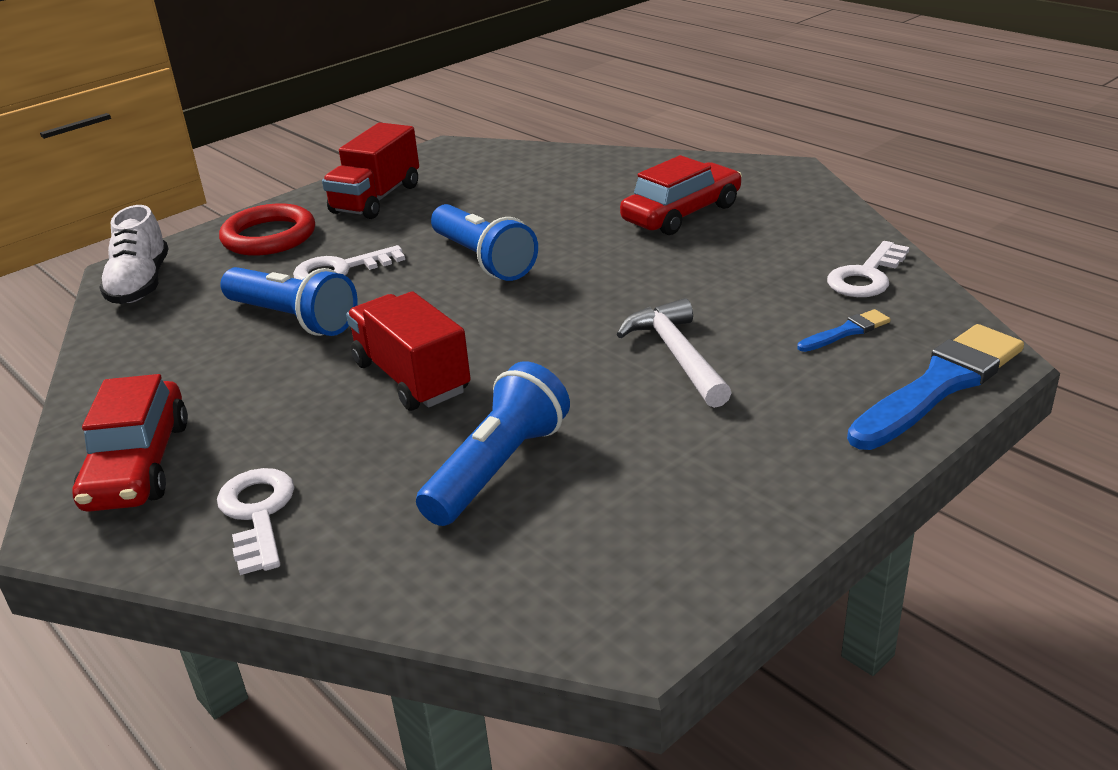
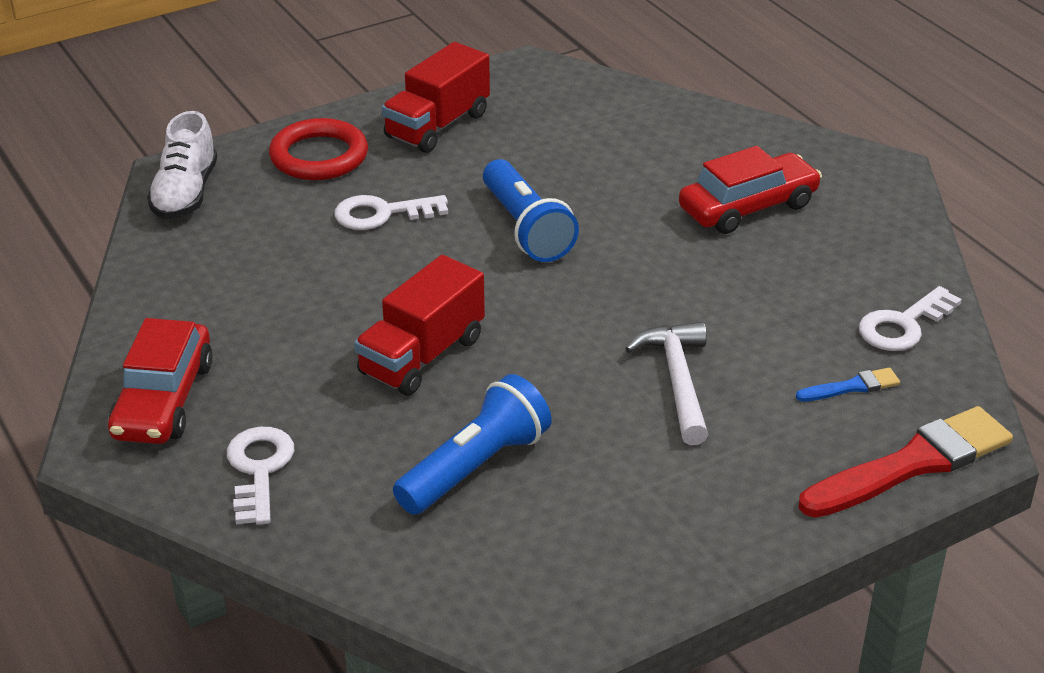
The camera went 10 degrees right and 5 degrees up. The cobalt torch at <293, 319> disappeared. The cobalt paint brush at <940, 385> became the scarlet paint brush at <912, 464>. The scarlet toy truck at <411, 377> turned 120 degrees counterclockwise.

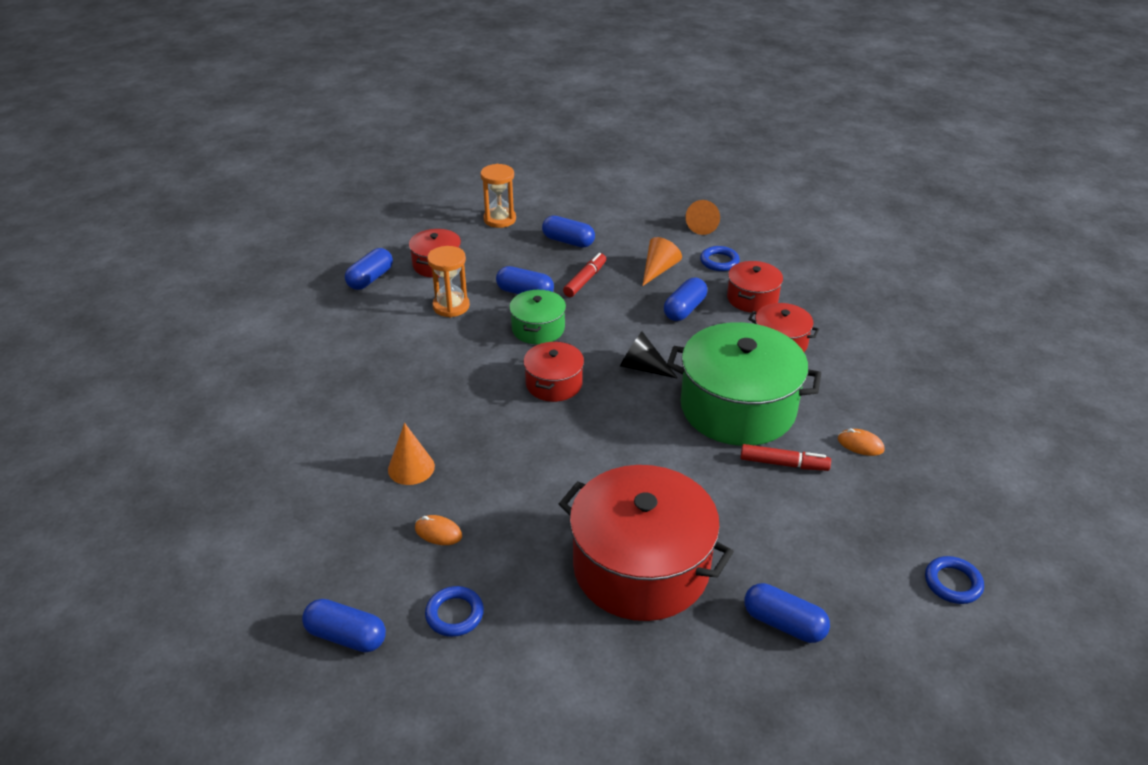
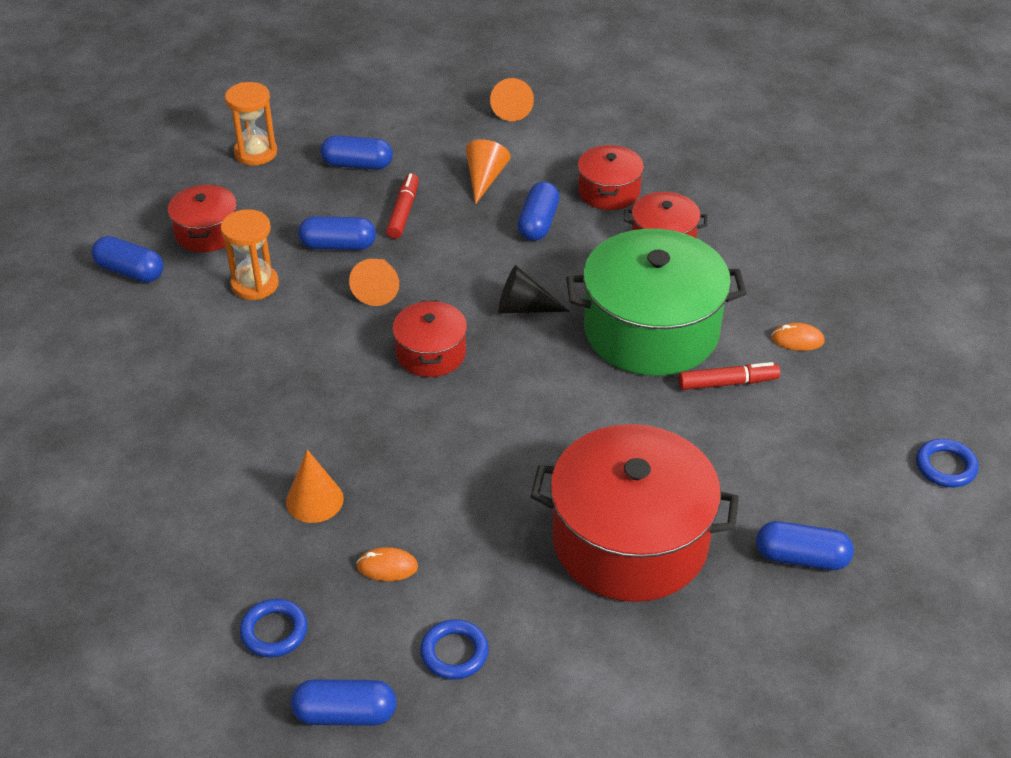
The camera went 20 degrees left and 5 degrees up. The cobalt ring moved from <719, 261> to <274, 631>. The green pot at <538, 329> was replaced by the bright orange solid cone at <377, 288>. The cobalt pill shape at <370, 279> turned 75 degrees counterclockwise.

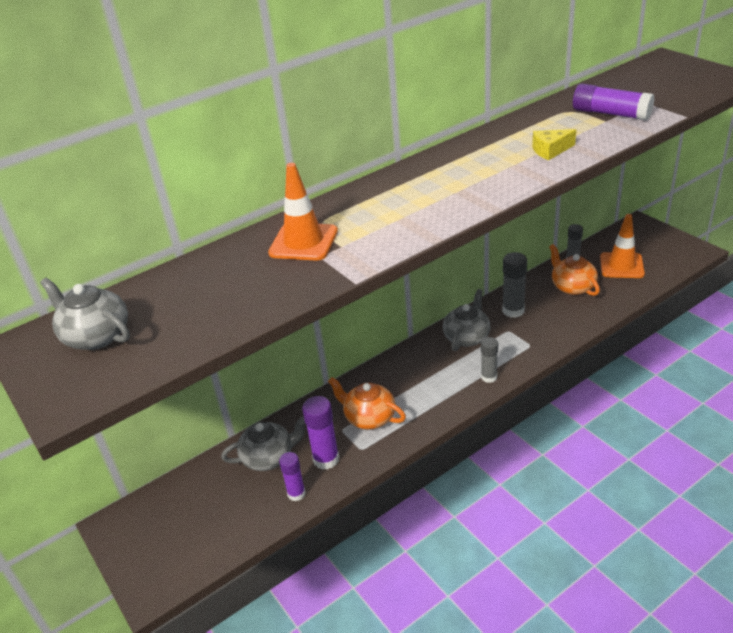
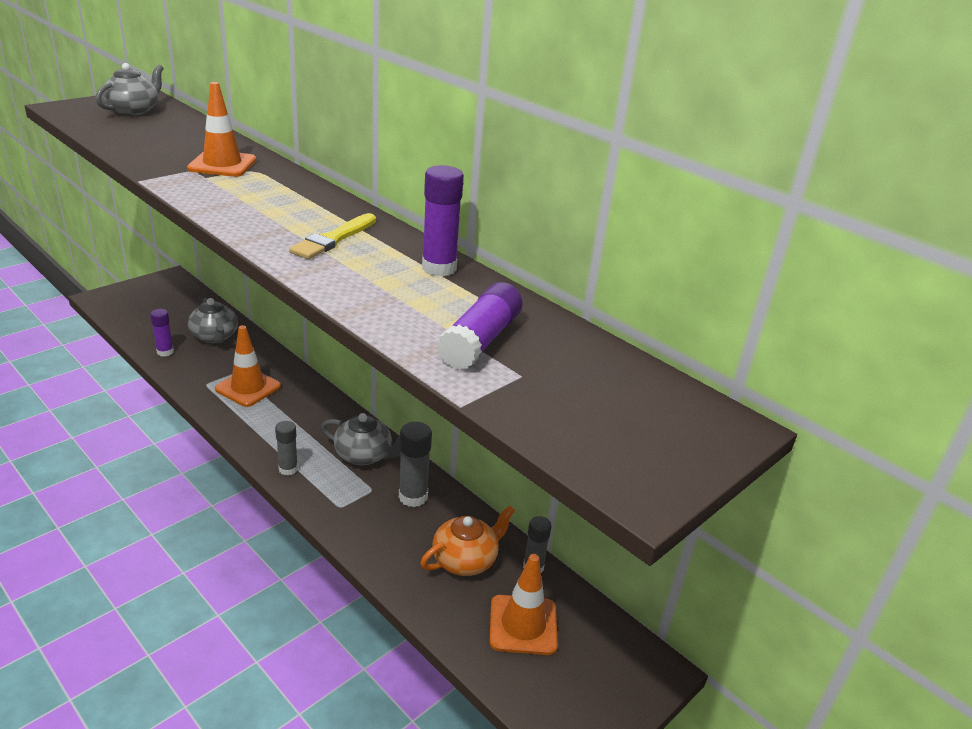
The camera went 75 degrees right and 5 degrees down. The yellow cheese wedge at <550, 150> disappeared. The yellow paint brush at <333, 239> appeared. The violet stick of glue moved from <326, 459> to <439, 268>. The bright orange tea pot at <369, 417> was replaced by the bright orange road cone at <248, 388>.

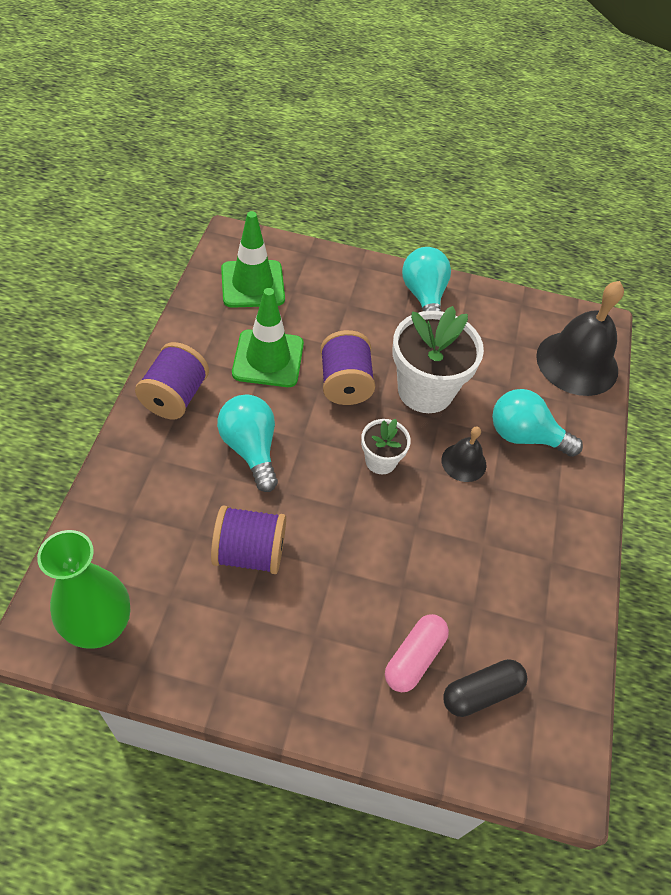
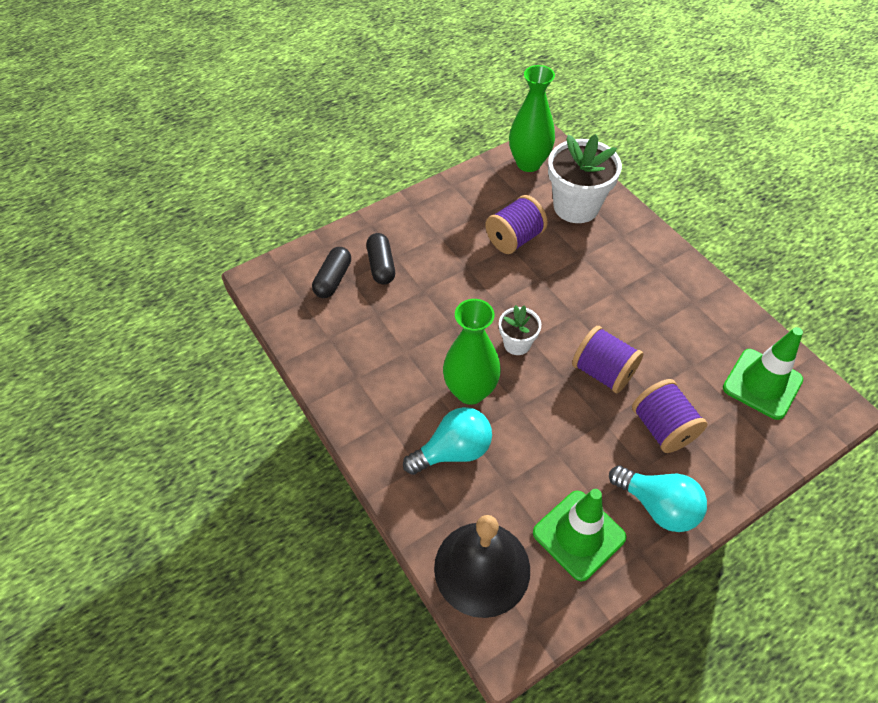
The camera went 140 degrees right and 0 degrees up. The teal light bulb at <250, 449> disappeared. The violet reel of thread moved from <175, 396> to <662, 428>. The green road cone moved from <268, 359> to <579, 535>. The white plant pot moved from <425, 390> to <576, 206>. The jet-black bell at <463, 462> was replaced by the green flower vase at <470, 391>. The rose-pink pill shape at <414, 658> became the jet-black pill shape at <381, 266>.

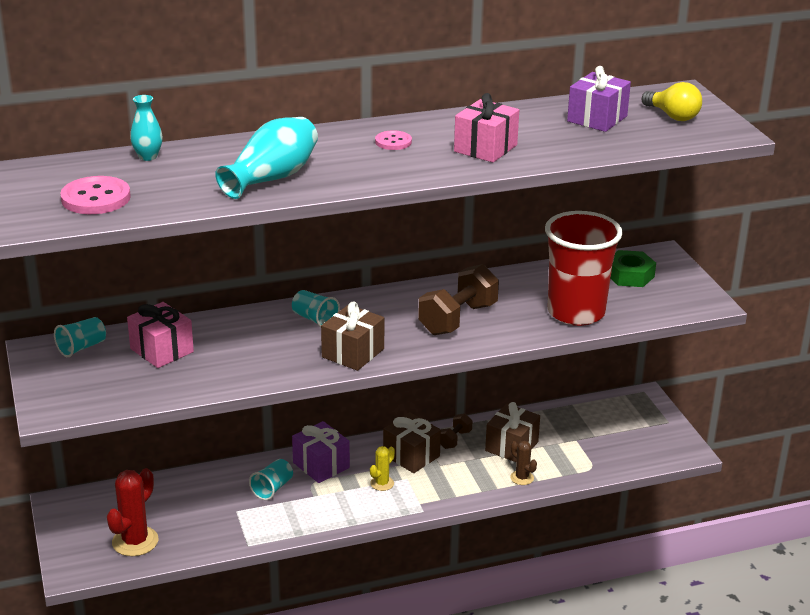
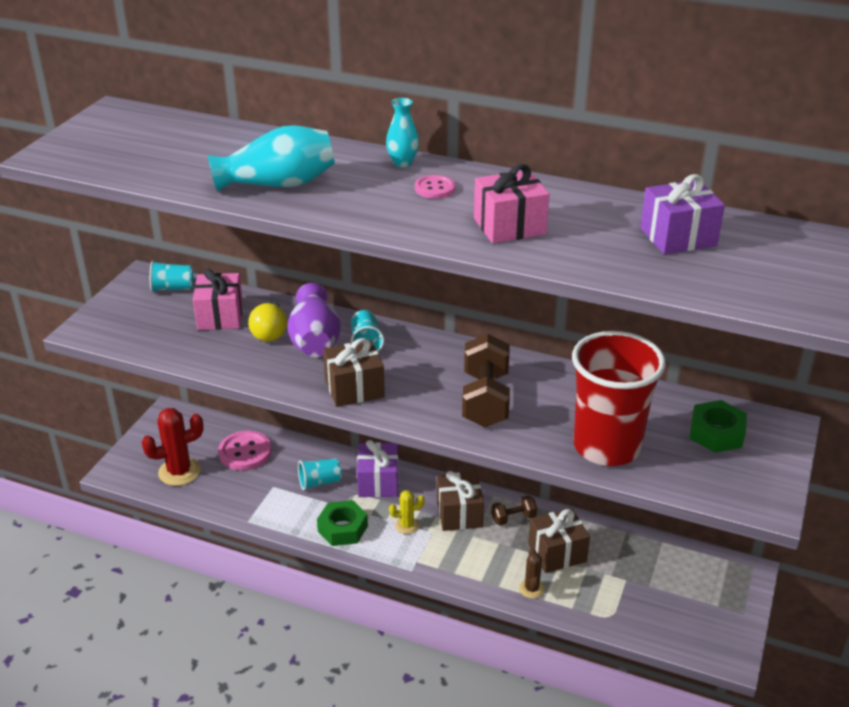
The camera went 40 degrees right and 5 degrees up. The violet flower vase at <315, 340> appeared. The green hexagon nut at <342, 528> appeared. The rose-pink button moved from <96, 198> to <245, 452>. The teal flower vase moved from <148, 156> to <402, 163>. The yellow light bulb moved from <672, 116> to <270, 332>. The russet hand weight at <458, 319> turned 75 degrees counterclockwise.

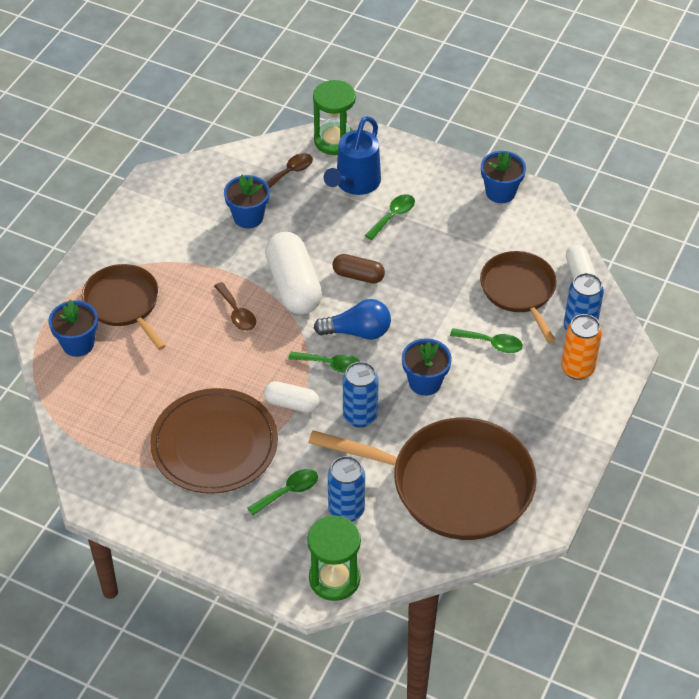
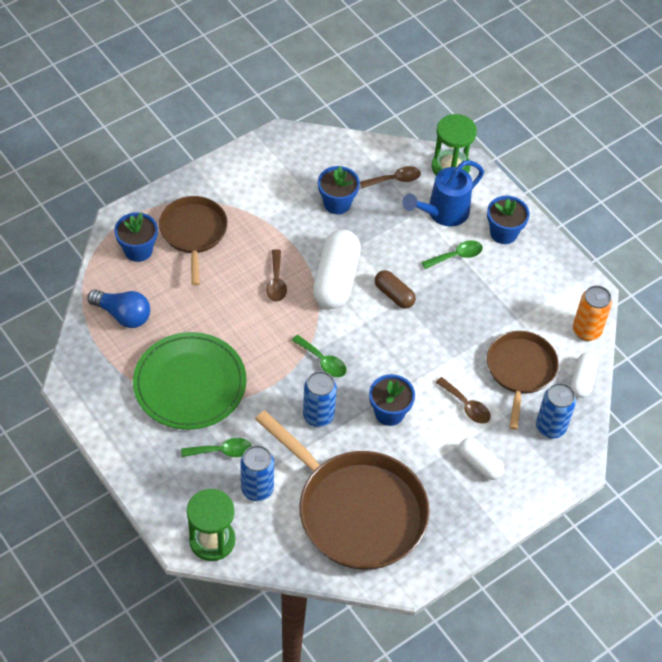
The camera went 25 degrees right and 5 degrees up. The white pill shape moved from <291, 404> to <479, 464>. The cobalt light bulb moved from <357, 332> to <123, 315>. The cobalt plant pot moved from <500, 192> to <503, 233>. The bright orange soda can moved from <577, 369> to <586, 331>. The russet plate at <214, 444> became the green plate at <190, 384>. The green spoon at <491, 344> became the russet spoon at <466, 406>.

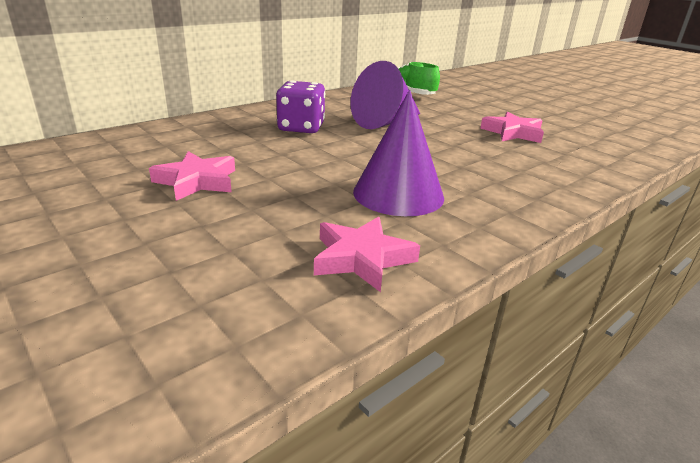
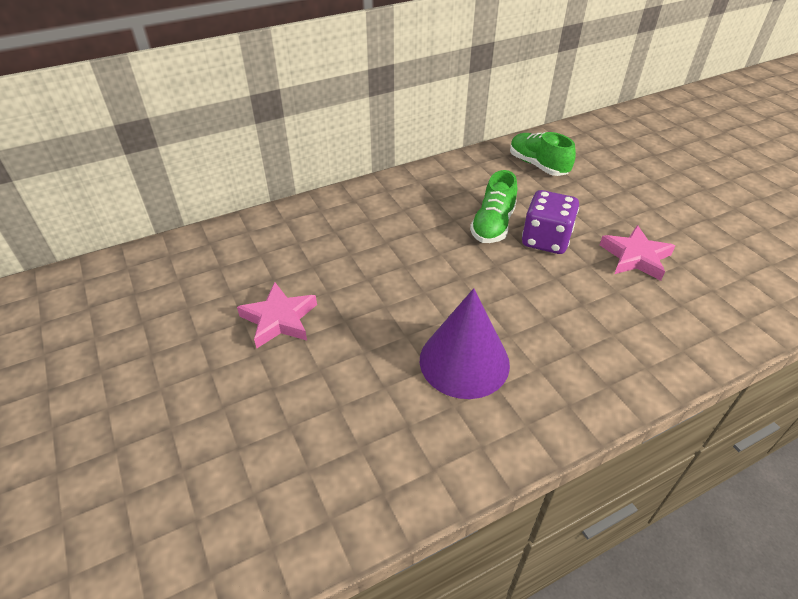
The camera went 15 degrees right and 15 degrees up. The rose-pink star at <362, 258> disappeared. The violet game die moved from <301, 128> to <546, 240>. The violet solid cone at <385, 122> was replaced by the green shoe at <493, 225>.

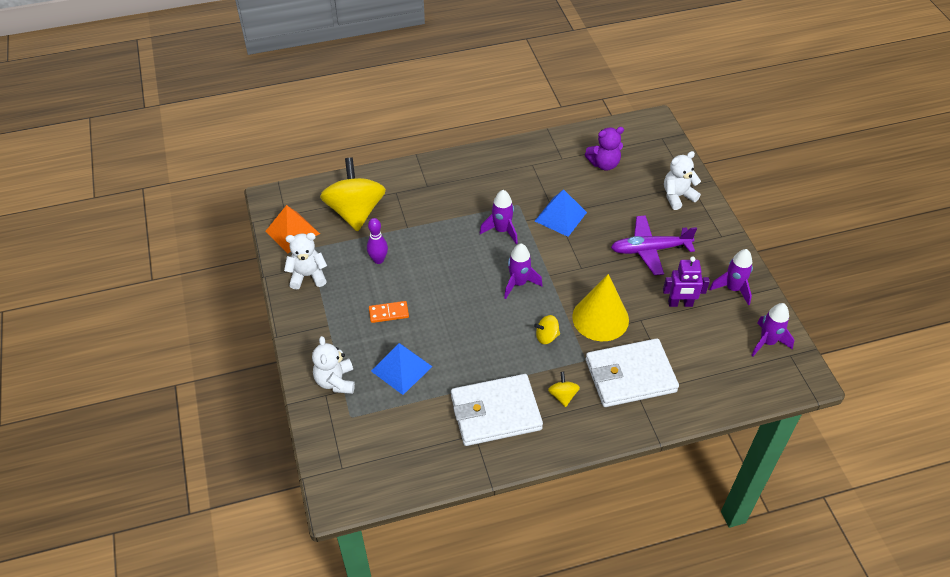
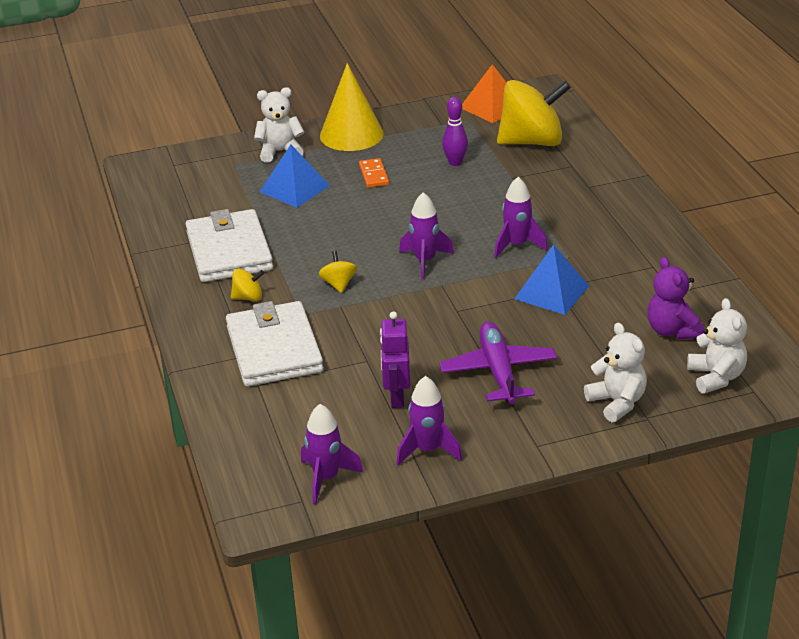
The camera went 90 degrees right and 15 degrees down. The white teddy bear moved from <308, 276> to <716, 377>. The yellow solid cone moved from <600, 318> to <351, 134>.

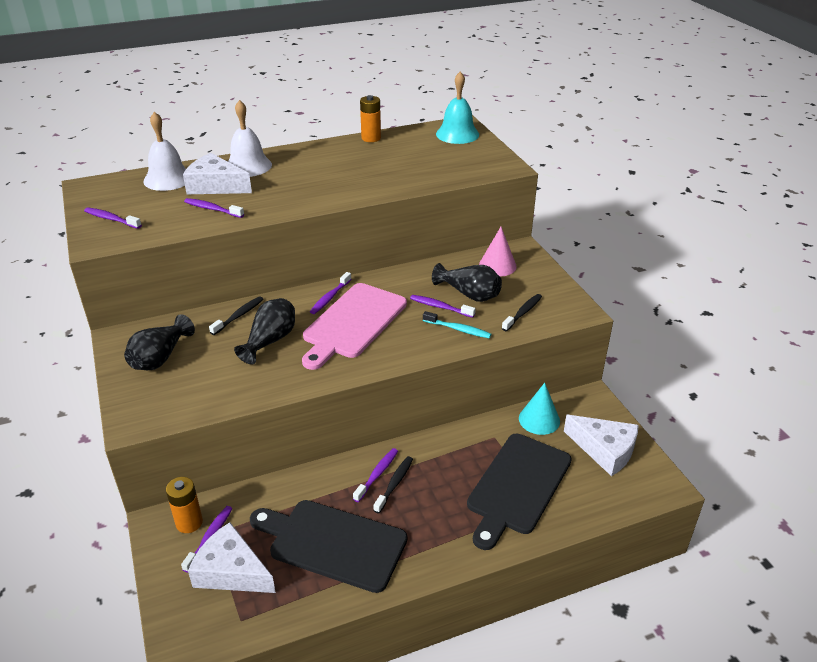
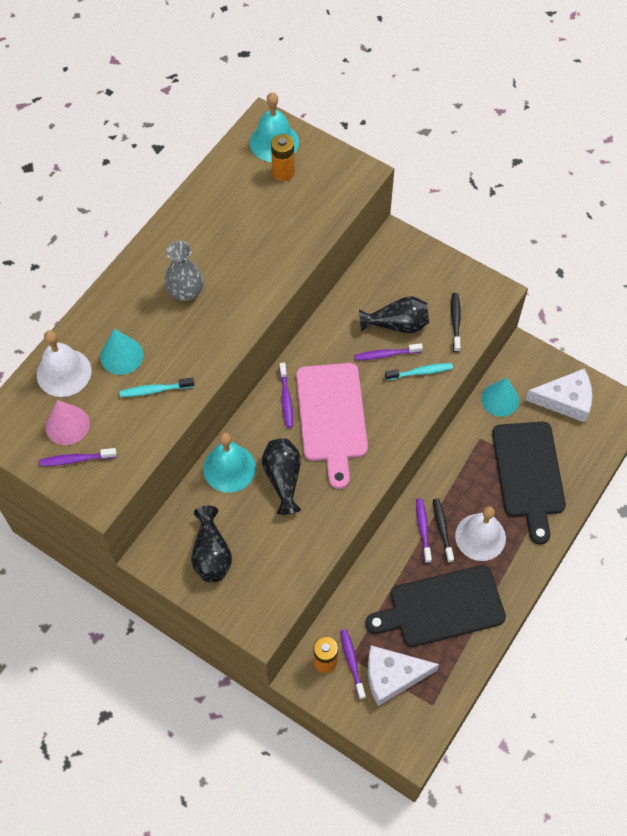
The camera went 35 degrees left and 25 degrees up. The ash-grey flower vase at <185, 291> appeared. The white bell moved from <248, 166> to <480, 537>. The bright orange power cell moved from <371, 138> to <283, 172>. The rose-pink solid cone moved from <497, 265> to <67, 425>. The white cheese wedge at <215, 186> was replaced by the teal solid cone at <121, 355>. The jet-black tooth brush at <239, 316> was replaced by the teal bell at <229, 468>. The violet tooth brush at <212, 209> became the teal tooth brush at <154, 390>.

